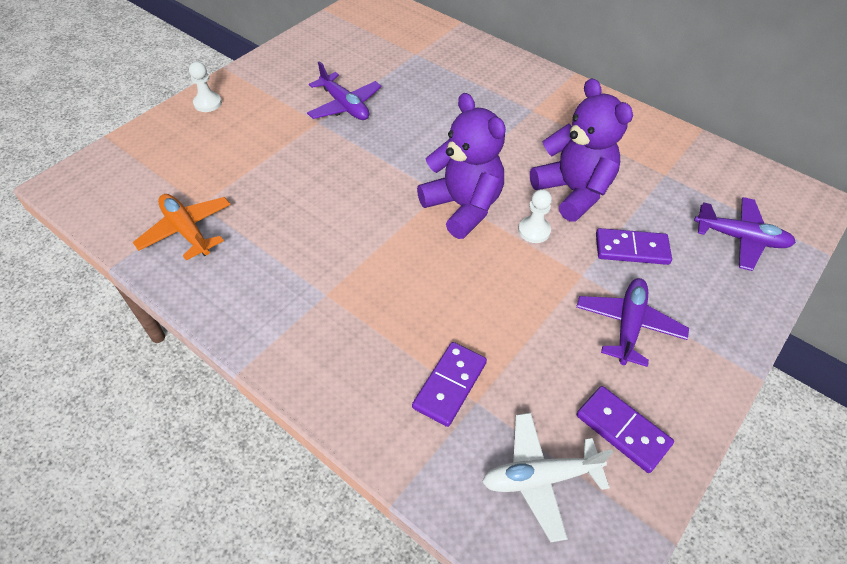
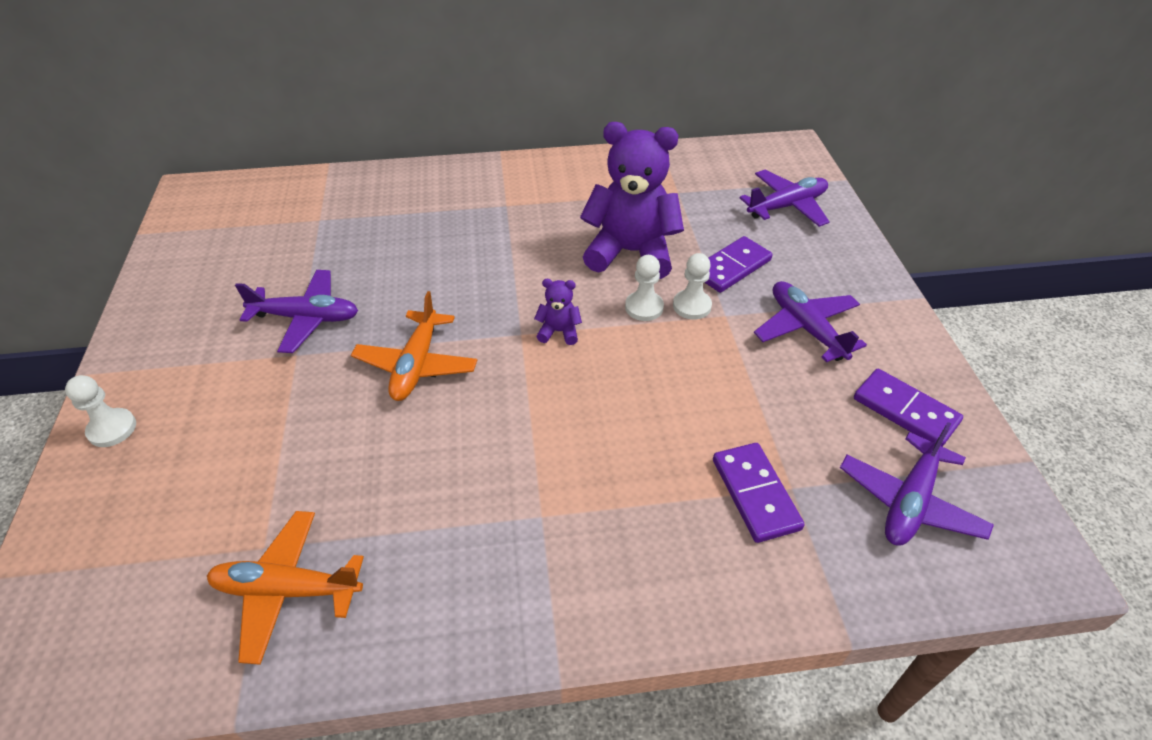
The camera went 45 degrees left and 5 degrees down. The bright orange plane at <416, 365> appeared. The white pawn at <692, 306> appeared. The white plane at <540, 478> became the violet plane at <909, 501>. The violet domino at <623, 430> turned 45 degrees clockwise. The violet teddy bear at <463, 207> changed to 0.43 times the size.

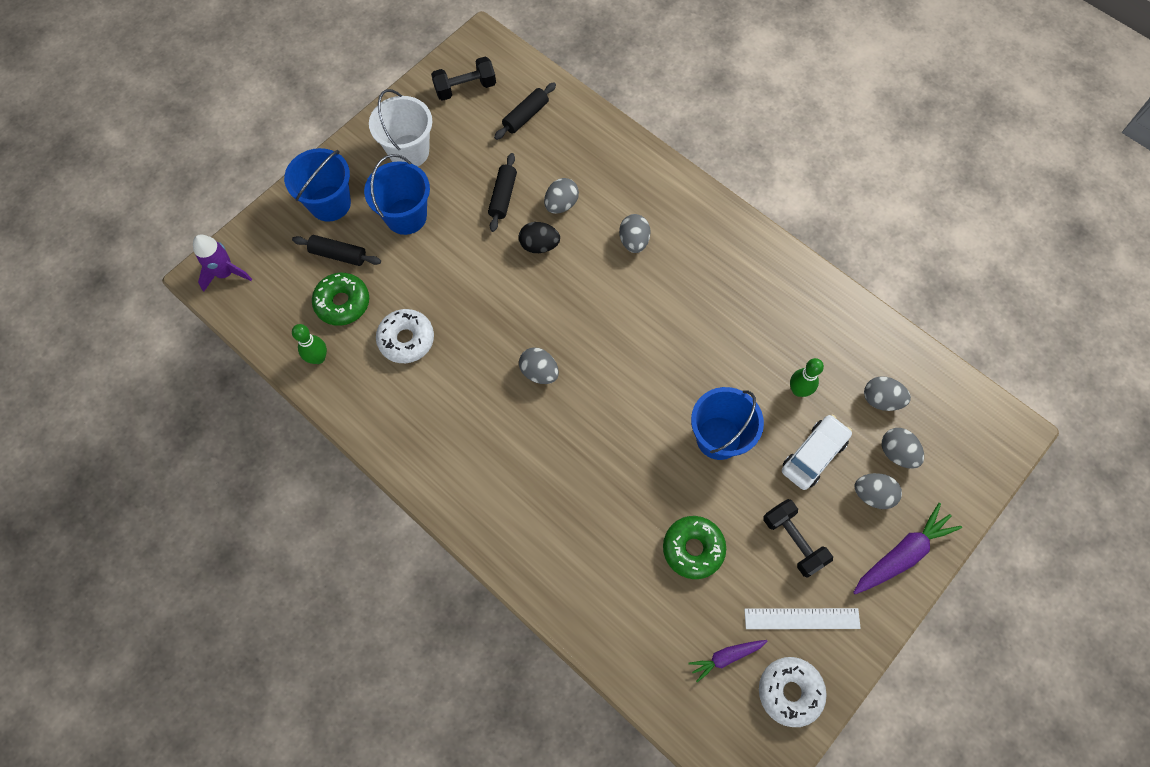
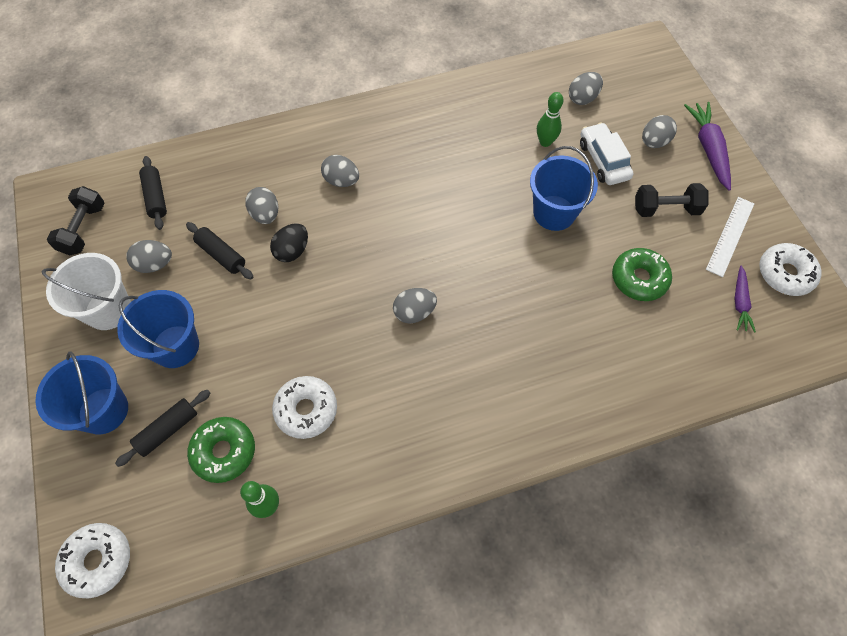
The camera went 60 degrees left and 5 degrees down. The ash-grey egg shape moved from <897, 453> to <155, 264>. The violet spaceship at <226, 273> was replaced by the white donut at <98, 561>.

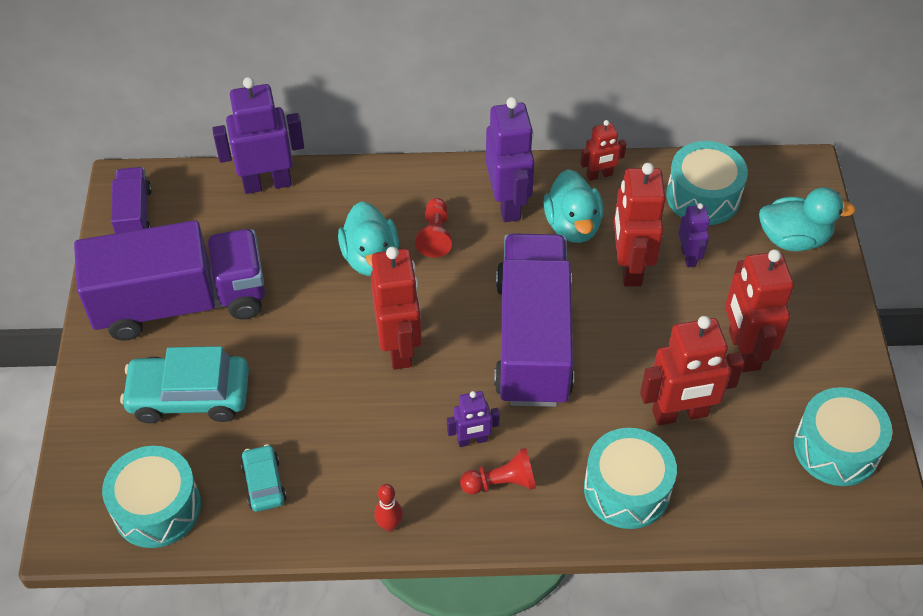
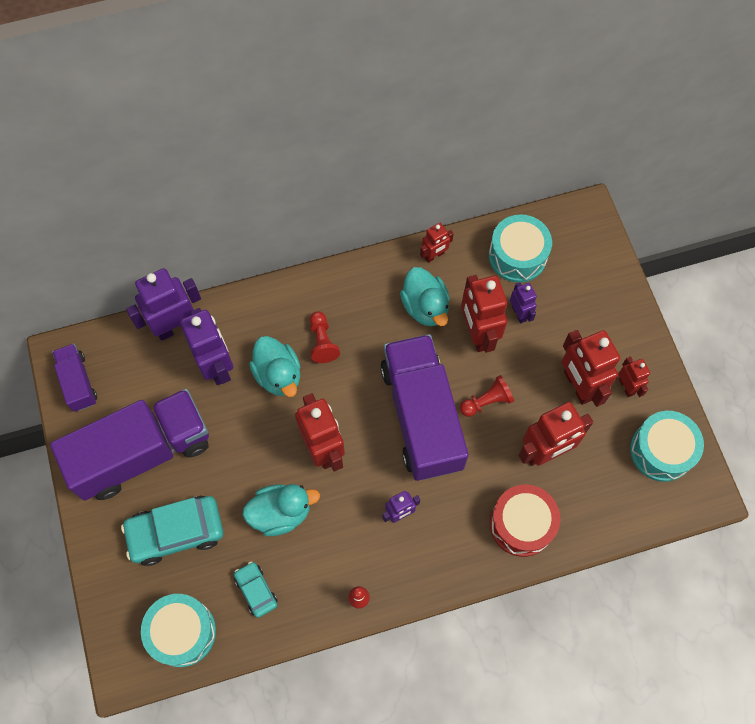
The camera went 15 degrees left and 15 degrees up. The scarlet robot at <626, 386> appeared. The scarlet pawn moved from <501, 482> to <486, 401>. The violet robot moved from <508, 203> to <216, 366>. The teal duck moved from <793, 239> to <281, 513>. The teal drum at <627, 489> became the scarlet drum at <521, 524>.

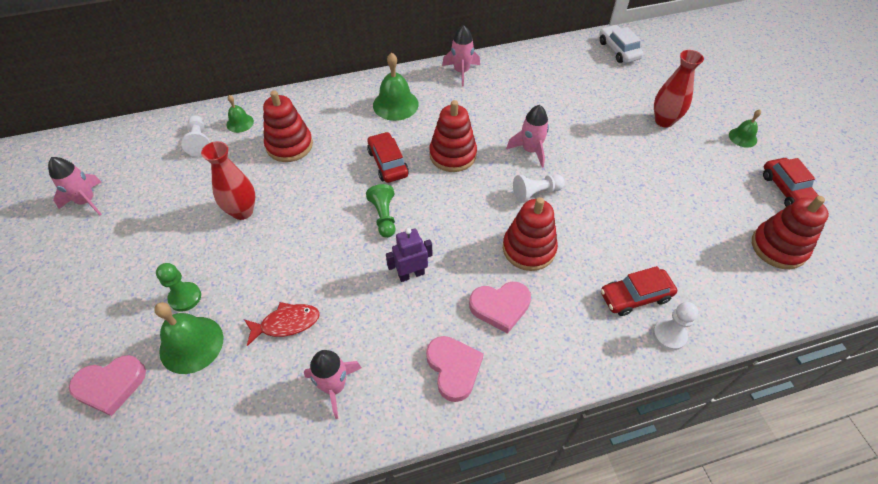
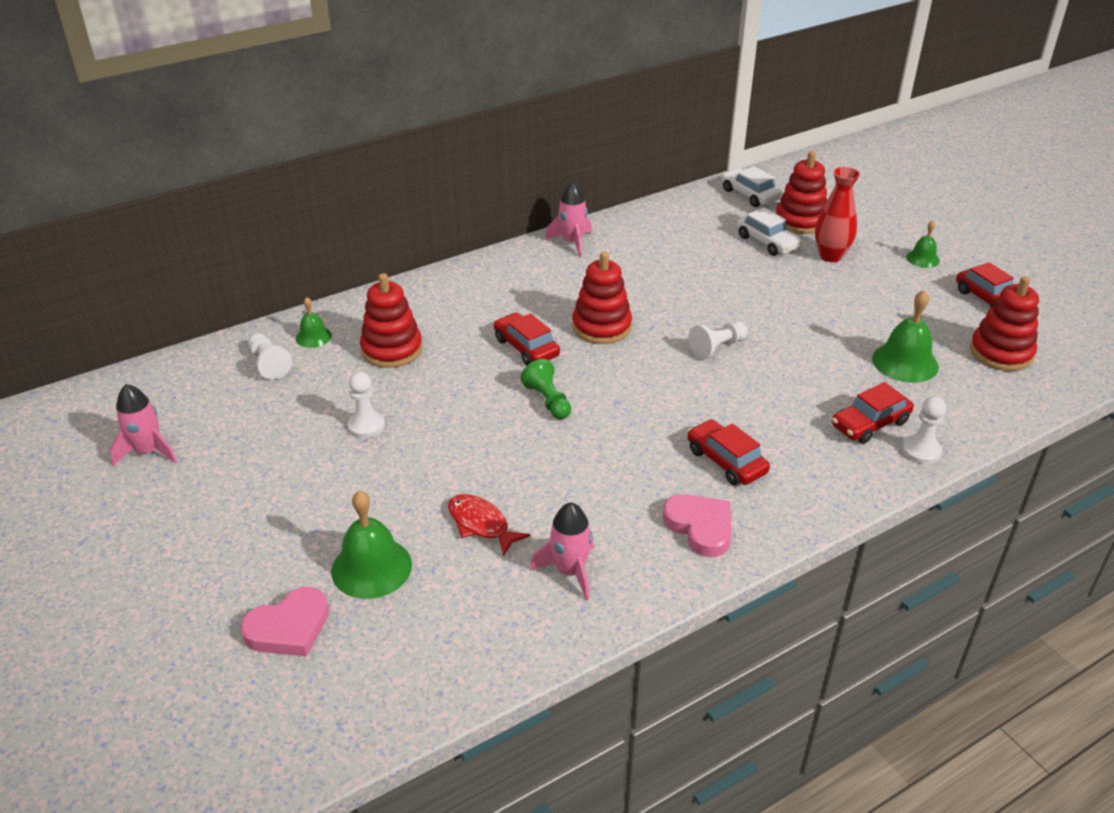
The camera went 15 degrees left and 15 degrees down. The green pawn at <185, 297> disappeared. The violet robot at <411, 274> disappeared. The rose-pink spaceship at <530, 150> disappeared. The white toy car at <767, 242> appeared. The green bell moved from <395, 104> to <905, 362>. The scarlet stacking rings moved from <529, 249> to <800, 221>. The scarlet flower vase at <242, 211> was replaced by the white pawn at <366, 426>. The rose-pink heart at <500, 307> was replaced by the scarlet toy car at <726, 461>. The scarlet fish figure at <286, 323> turned 105 degrees counterclockwise.

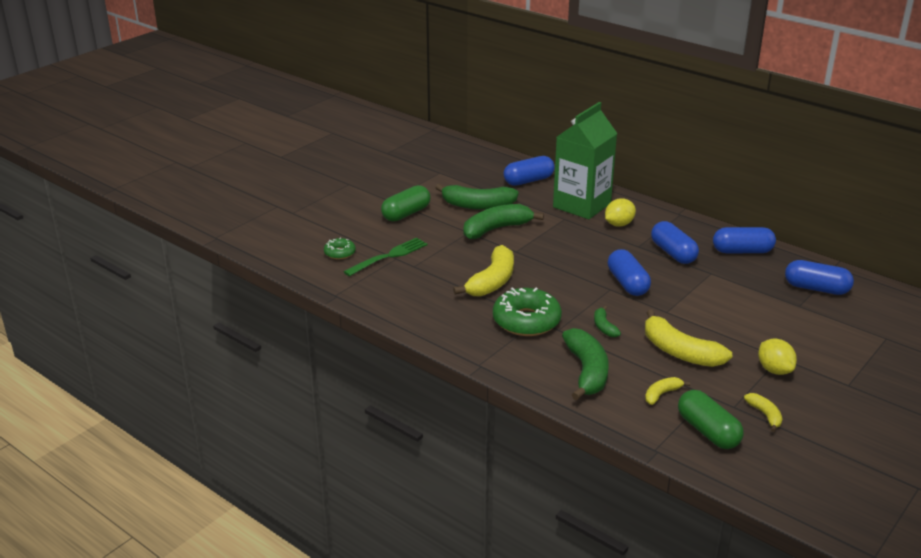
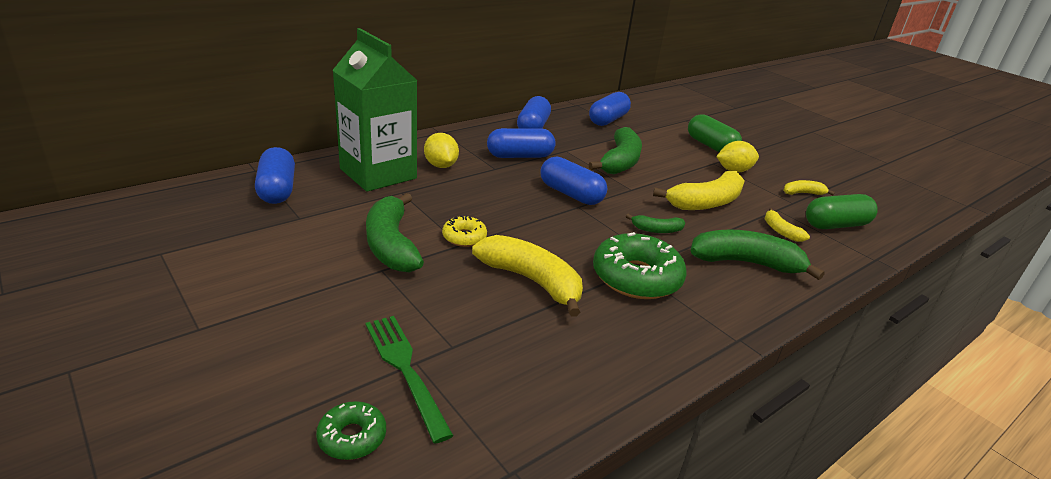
The camera went 80 degrees left and 0 degrees up. The yellow donut at <464, 237> appeared. The green pill shape moved from <406, 214> to <710, 146>. The green banana moved from <477, 205> to <620, 162>. The cobalt pill shape at <627, 283> turned 45 degrees clockwise.

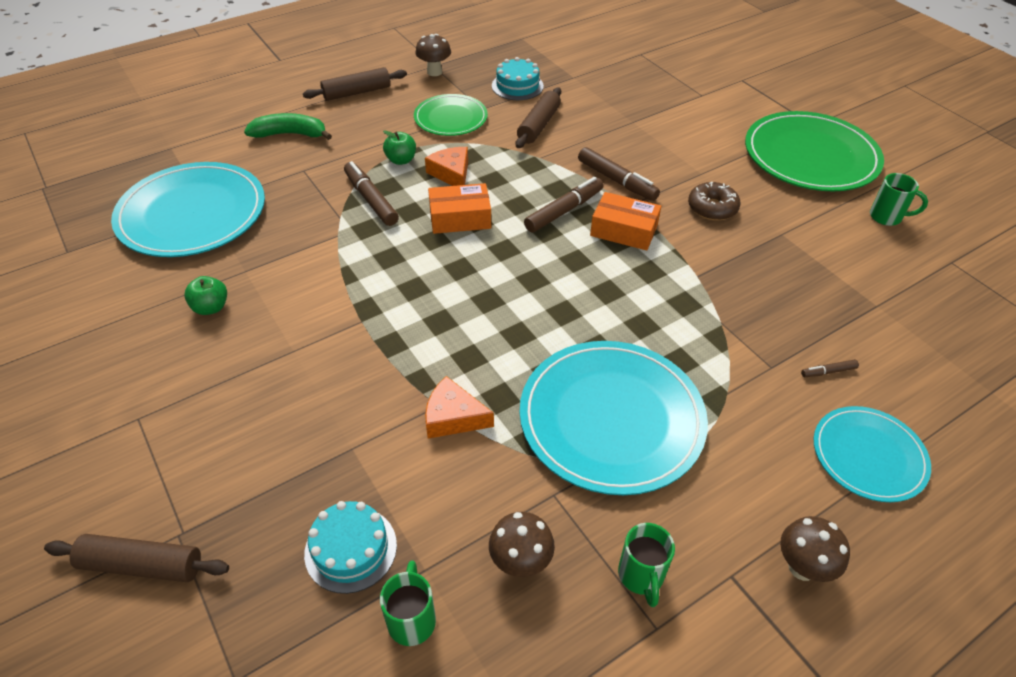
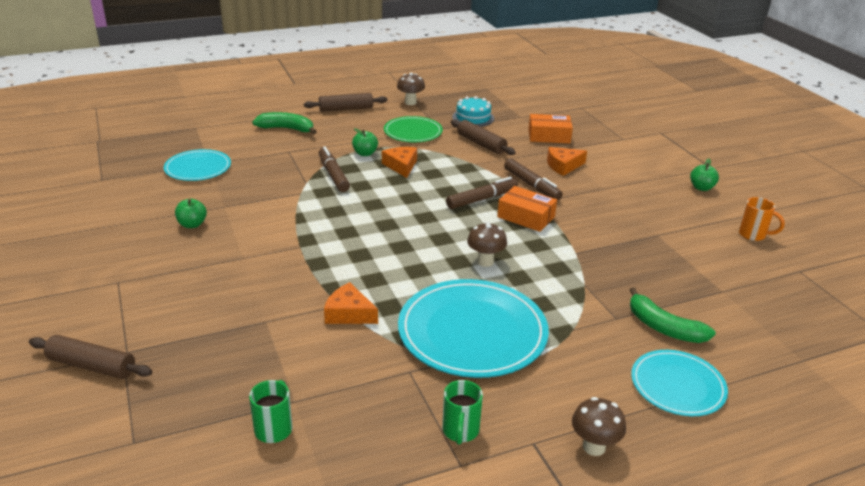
The camera went 10 degrees right and 15 degrees down. The teal cake at <351, 549> disappeared. The russet donut at <712, 208> disappeared. The bright orange cheese wedge at <563, 166> appeared. The bright orange parcel moved from <460, 218> to <549, 136>. The russet toadstool moved from <520, 563> to <485, 261>. The green plate at <810, 156> was replaced by the green toy apple at <701, 188>. The russet marker pen at <828, 372> was replaced by the green banana at <663, 327>. The green coffee mug at <887, 217> became the bright orange coffee mug at <753, 235>. The russet dough roller at <539, 125> turned 75 degrees counterclockwise. The teal plate at <192, 214> changed to 0.58 times the size.

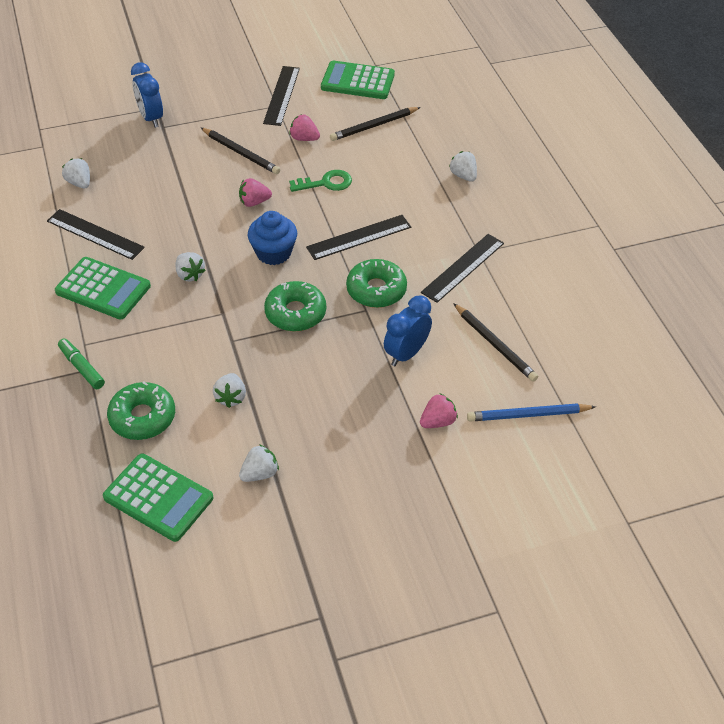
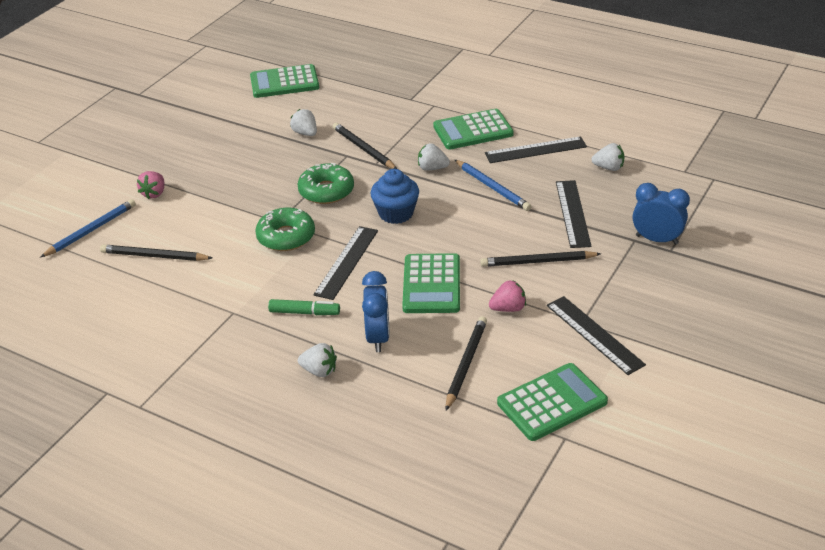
The camera went 140 degrees right and 10 degrees down. The green donut at <142, 417> disappeared. The rose-pink strawberry at <254, 202> disappeared. The white strawberry at <260, 473> disappeared. The jet-black lead pencil at <364, 149> appeared. The cobalt lead pencil at <492, 187> appeared. The green marker pen moved from <82, 367> to <304, 312>. The cobalt clock moved from <406, 353> to <378, 337>. The jet-black straightedge moved from <463, 267> to <572, 213>. The green door key at <326, 183> was replaced by the green adding machine at <432, 284>.

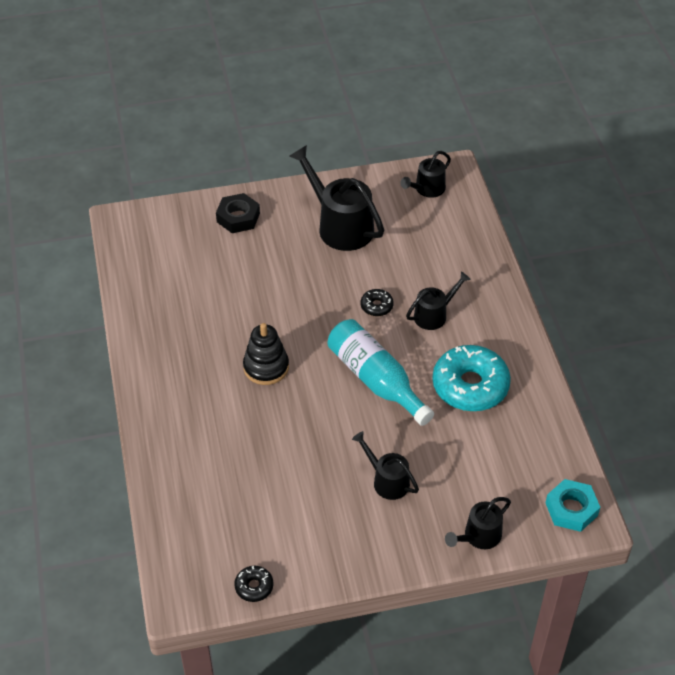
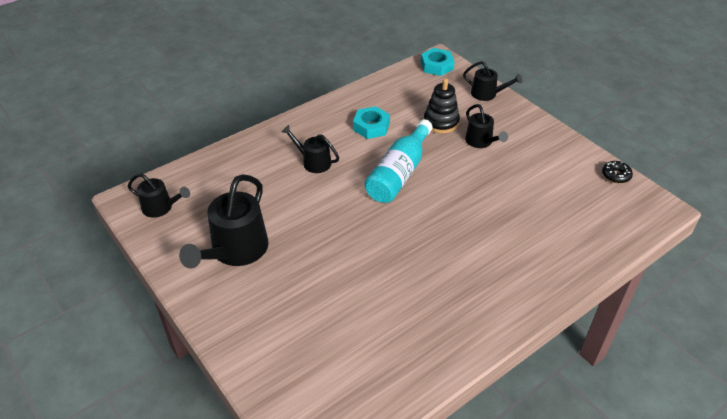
The camera went 115 degrees left and 5 degrees down. The jet-black hexagon nut at <238, 217> disappeared. The jet-black donut at <376, 306> disappeared. The jet-black stacking rings moved from <266, 367> to <441, 122>. The teal donut at <470, 386> was replaced by the teal hexagon nut at <371, 126>. The jet-black watering pot at <387, 480> turned 45 degrees counterclockwise.

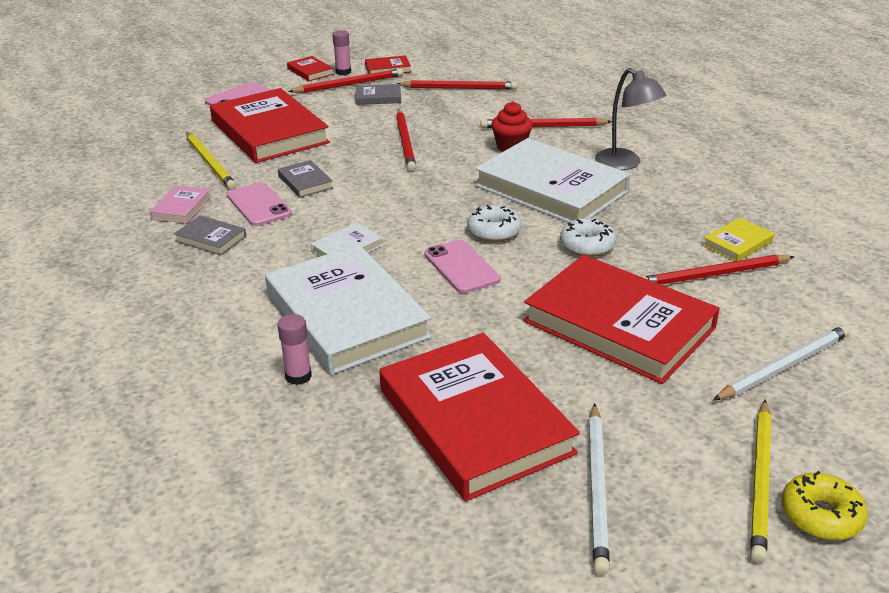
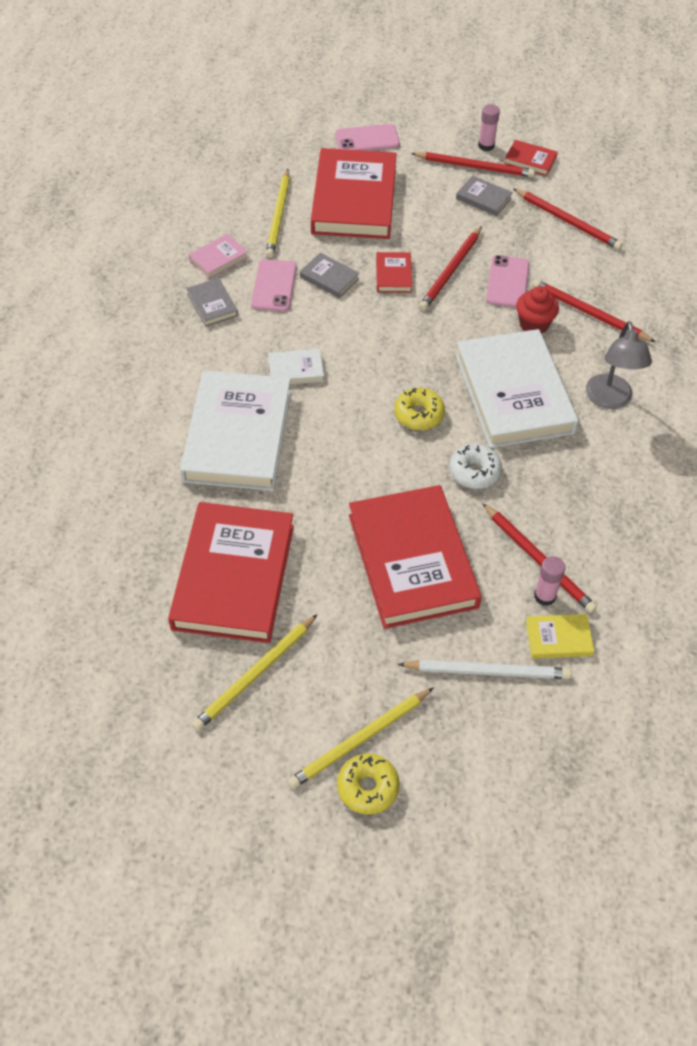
The camera went 35 degrees right and 20 degrees up. The rose-pink stick of glue moved from <298, 376> to <545, 596>. The scarlet hardback moved from <310, 71> to <393, 275>. The rose-pink mobile phone moved from <461, 267> to <507, 282>. The yellow hardback moved from <737, 243> to <558, 638>. The white donut at <494, 231> became the yellow donut at <419, 414>. The white lead pencil at <597, 488> became the yellow lead pencil at <255, 675>. The ash-grey hardback at <305, 182> turned 60 degrees counterclockwise. The scarlet lead pencil at <713, 275> turned 150 degrees counterclockwise.

